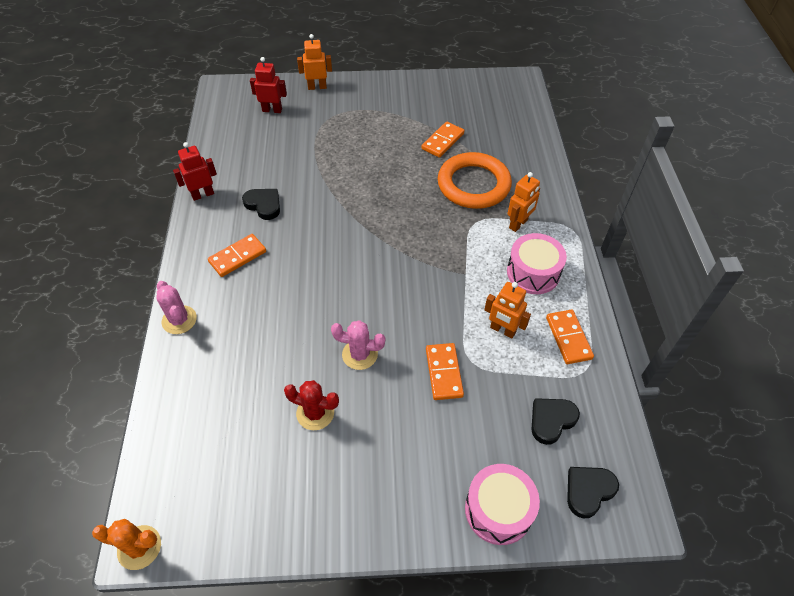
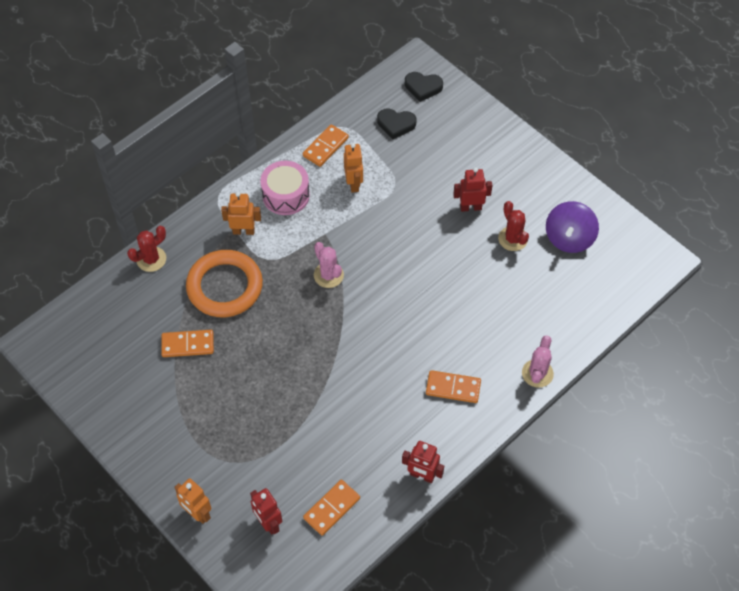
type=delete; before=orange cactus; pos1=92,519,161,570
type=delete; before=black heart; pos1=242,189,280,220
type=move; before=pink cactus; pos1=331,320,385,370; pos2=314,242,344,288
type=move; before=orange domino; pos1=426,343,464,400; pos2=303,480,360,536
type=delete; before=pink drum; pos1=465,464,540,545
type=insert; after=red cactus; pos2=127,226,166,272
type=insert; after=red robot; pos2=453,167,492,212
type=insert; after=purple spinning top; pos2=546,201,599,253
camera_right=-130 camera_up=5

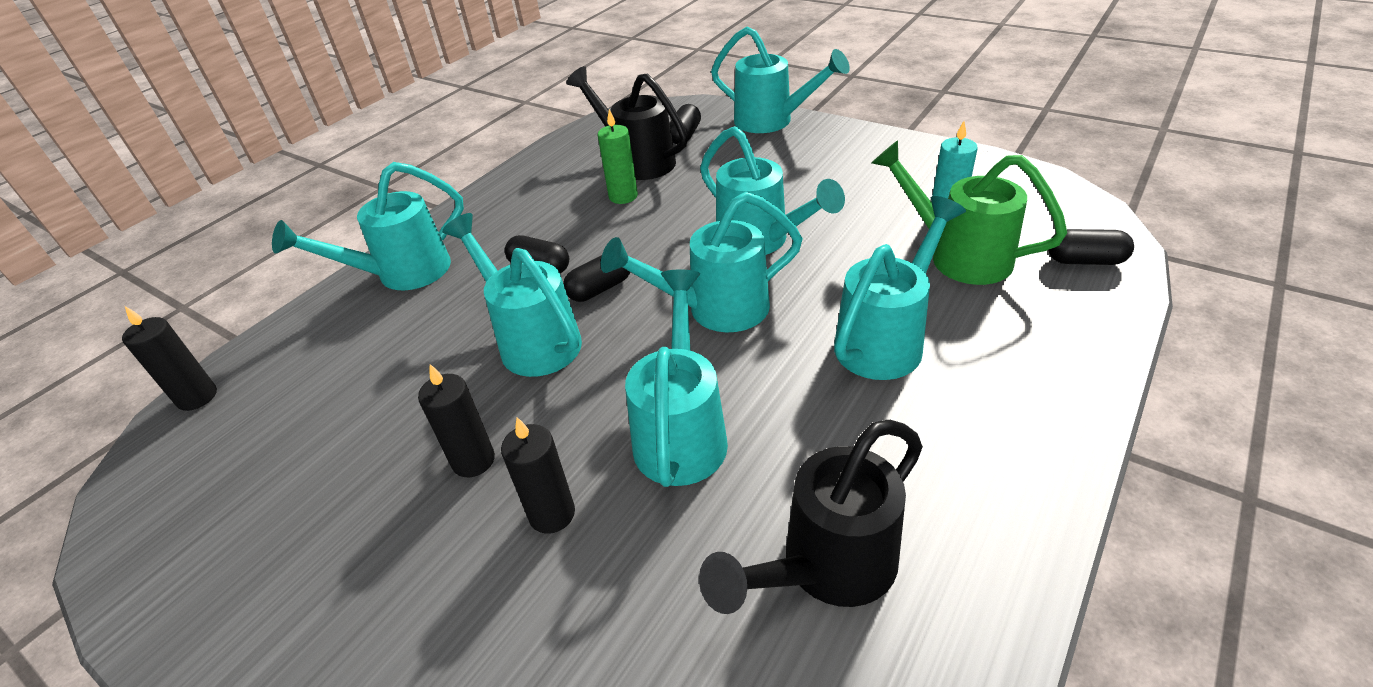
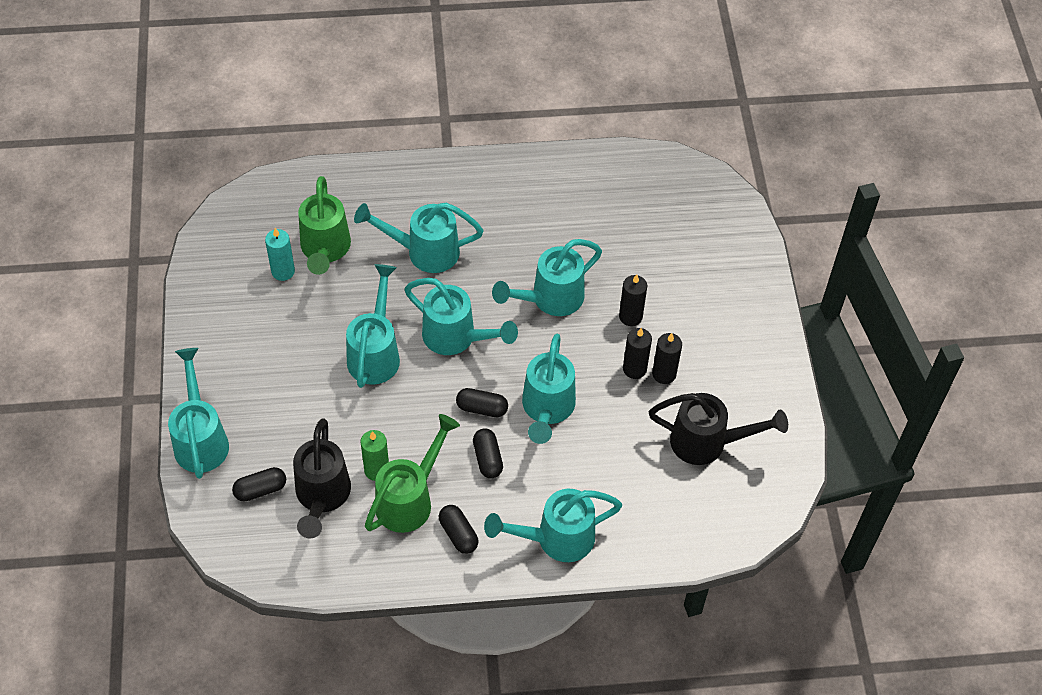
type=move; before=black candle; pos1=122,306,217,411; pos2=652,333,682,384
type=rotate; before=turquoise watering can; pos1=272,162,464,290; pos2=484,489,622,562; turn=150
type=move; before=black watering can; pos1=699,420,923,614; pos2=649,393,788,465
type=move; before=black capsule; pos1=1048,229,1134,265; pos2=439,505,479,554
type=insert; after=green watering can; pos2=365,414,460,533
camera_right=-135 camera_up=15

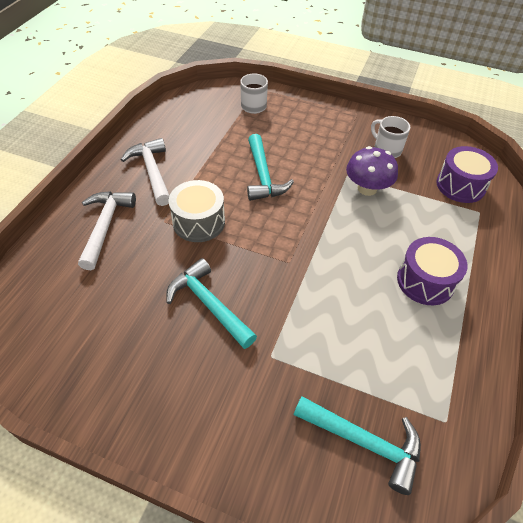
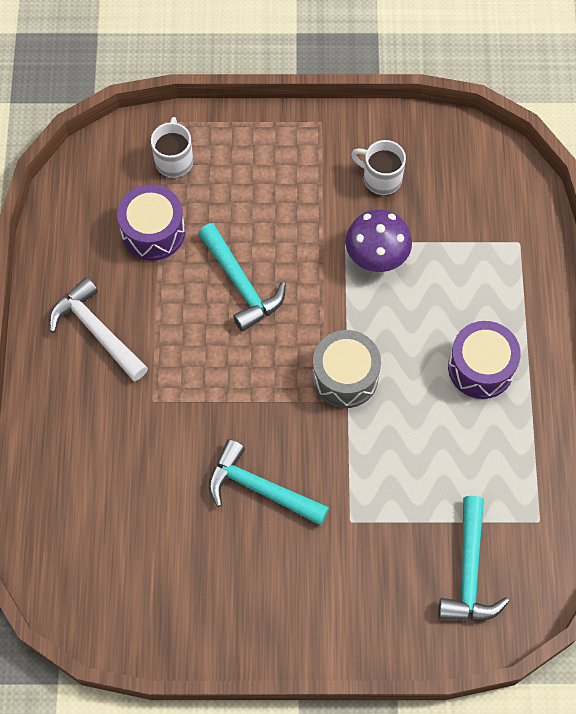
type=delete; before=white hammer; pos1=78,191,136,270
type=move; before=grey drum; pos1=168,180,225,242; pos2=312,330,381,408
type=rotate; before=turquoise hammer; pos1=293,396,421,495; pos2=438,496,509,621; turn=90
type=move; before=purple drum; pos1=436,146,498,203; pos2=117,184,185,261
camera_right=-20 camera_up=15

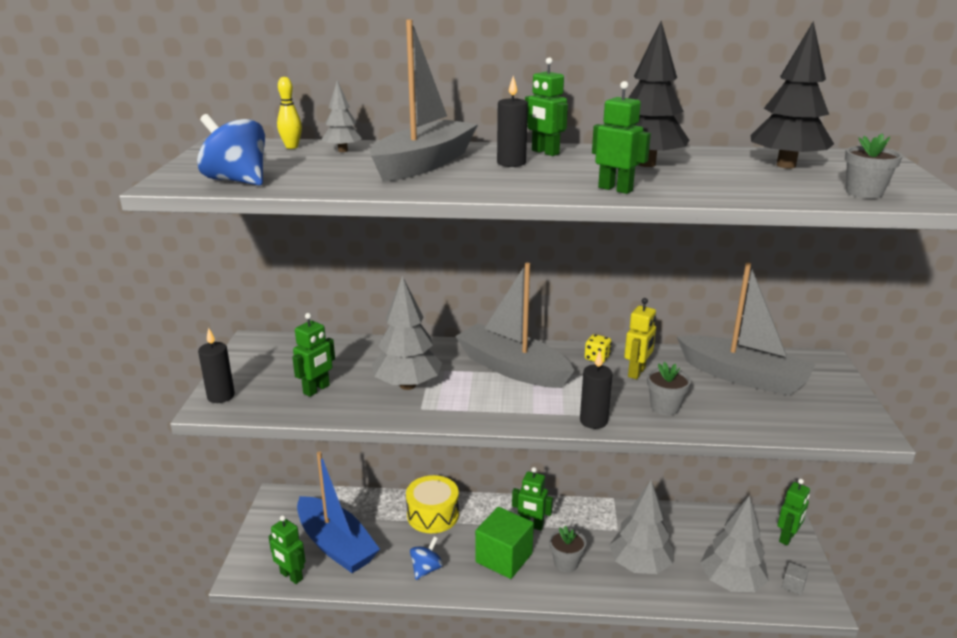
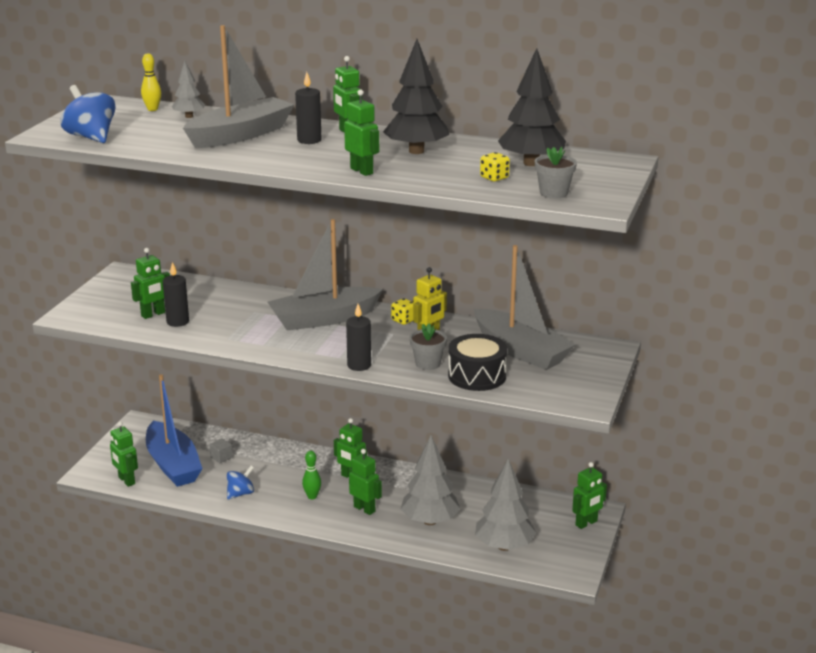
type=move; before=black candle; pos1=198,328,235,403; pos2=163,262,189,327
type=delete; before=grey tree; pos1=372,276,442,390
type=delete; before=yellow drum; pos1=406,475,459,533
type=rotate; before=grey boat; pos1=455,263,575,388; pos2=268,219,383,331; turn=-75
type=replace; before=green cube; after=green bowling pin; pos1=475,507,534,579; pos2=302,450,321,499
type=replace; before=grey flower pot; after=green robot; pos1=549,526,586,572; pos2=349,449,382,515
type=move; before=grey cube; pos1=782,562,809,595; pos2=209,438,233,463
type=insert; after=black drum; pos2=448,334,507,391
type=insert; after=yellow dice; pos2=480,152,510,181
camera_right=15 camera_up=0

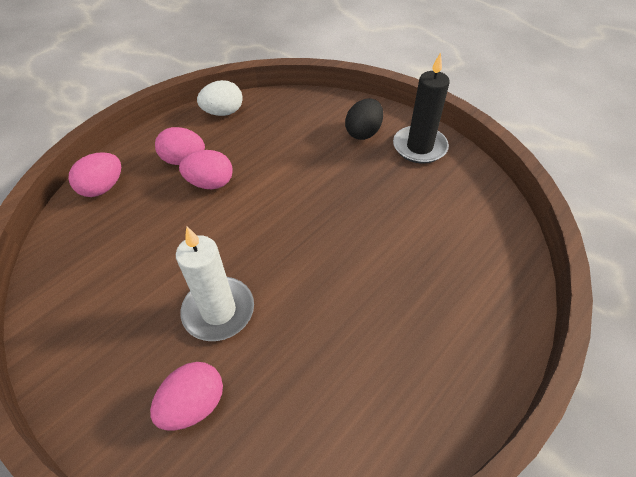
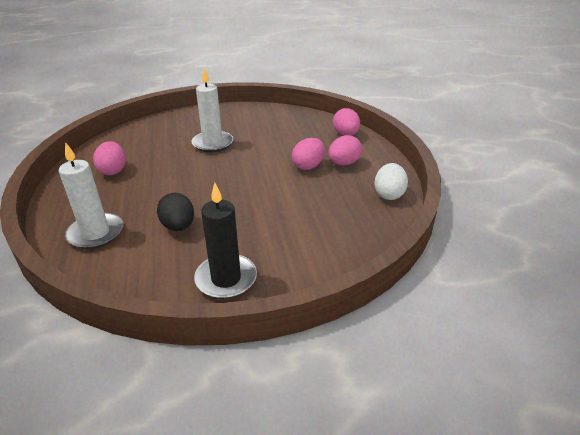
type=move; before=pink egg; pos1=150,362,223,431; pos2=93,141,126,175
type=move; before=black egg; pos1=345,98,383,140; pos2=157,193,194,231
type=insert; after=white candle; pos2=59,142,123,249
camera_right=125 camera_up=-15

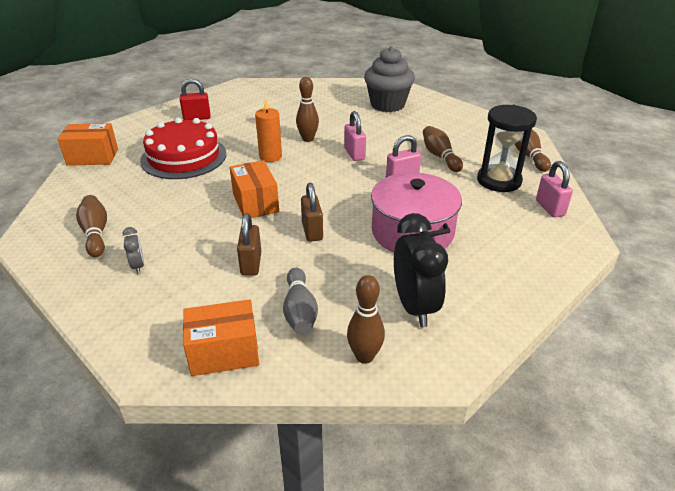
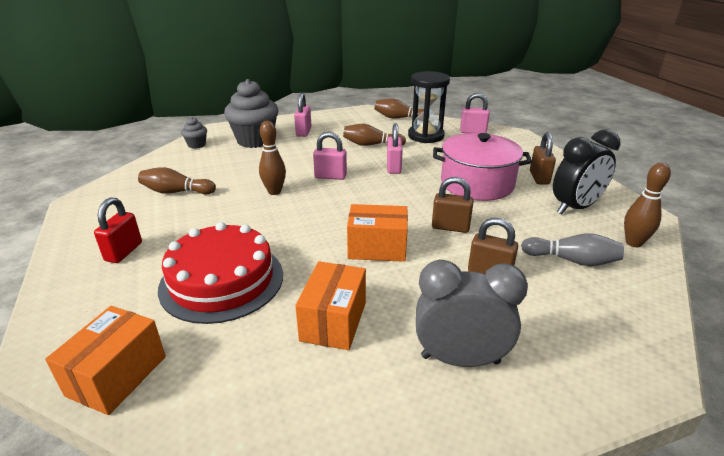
type=move; before=brown bowling pin; pos1=76,195,107,257; pos2=138,167,216,195
type=resize; before=grey clock; pos1=123,227,144,274; pos2=416,260,528,367; scale=2.16
type=move; before=orange box; pos1=183,299,259,376; pos2=295,261,366,350
type=delete; before=orange candle; pos1=255,99,282,162
type=rotate; before=black clock; pos1=394,213,448,327; pos2=553,129,620,214; turn=135
type=insert; after=grey cupcake; pos2=181,117,207,149
type=insert; after=pink padlock; pos2=294,93,311,137
type=insert; after=brown padlock; pos2=530,132,556,185
camera_right=-65 camera_up=-5

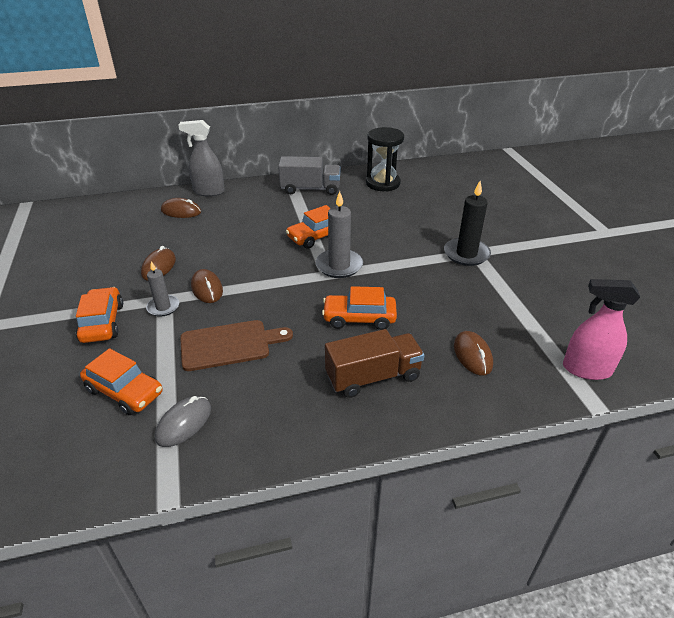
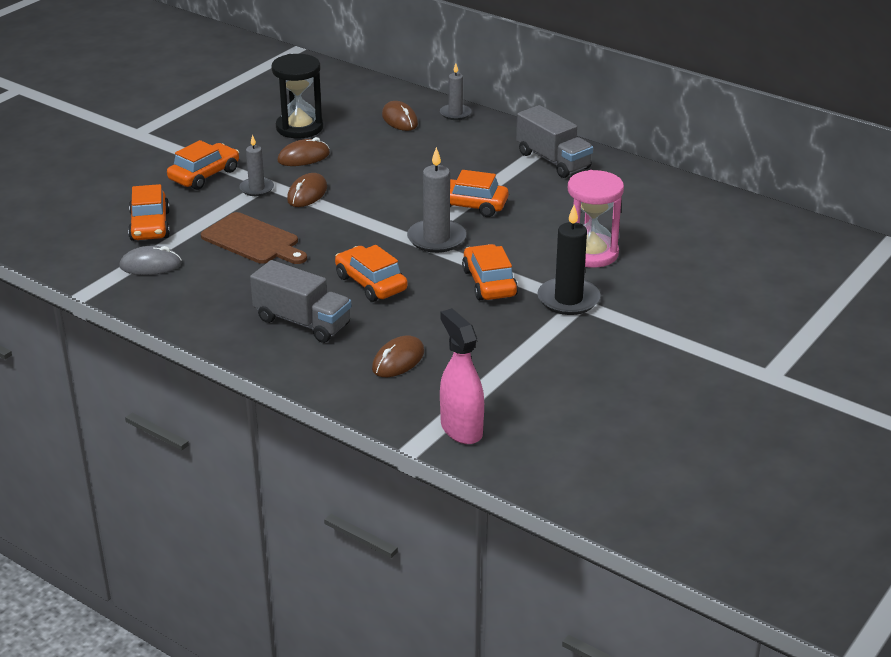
type=replace; before=grey spray bottle; after=grey candle; pos1=178,120,225,197; pos2=440,63,472,120
type=recolor; before=brown truck; after=grey truck; pos1=325,329,424,398; pos2=250,260,352,343
type=move; before=black hourglass; pos1=366,127,404,192; pos2=271,54,323,138
type=insert; after=orange car; pos2=462,244,518,300
type=insert; after=pink hourglass; pos2=568,170,624,268
camera_right=50 camera_up=-5

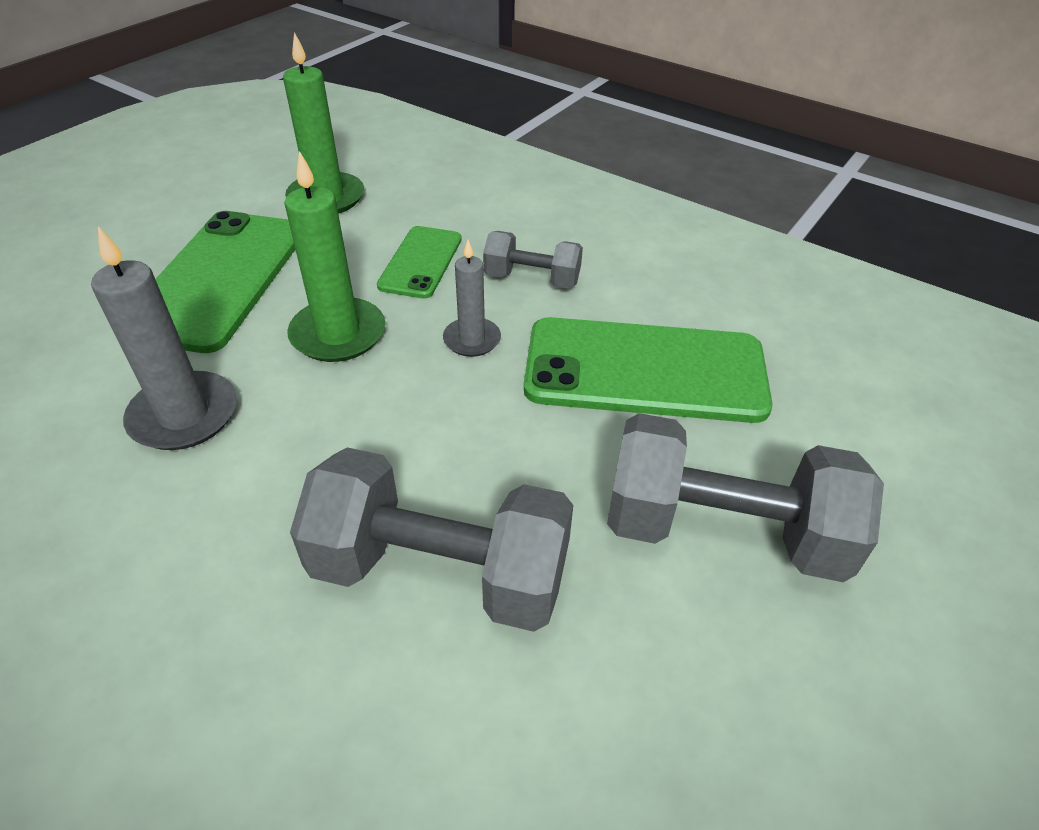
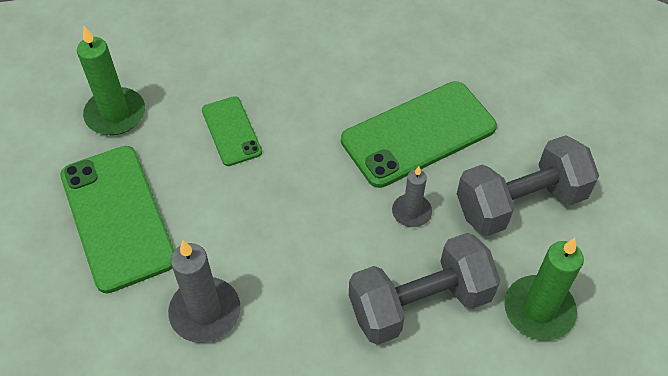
type=move; before=green candle; pos1=284,151,385,362; pos2=504,238,584,341
type=move; before=grey candle; pos1=443,240,501,357; pos2=392,166,432,227
type=delete; before=grey dumbbell; pos1=483,231,583,289
camera_right=-35 camera_up=10

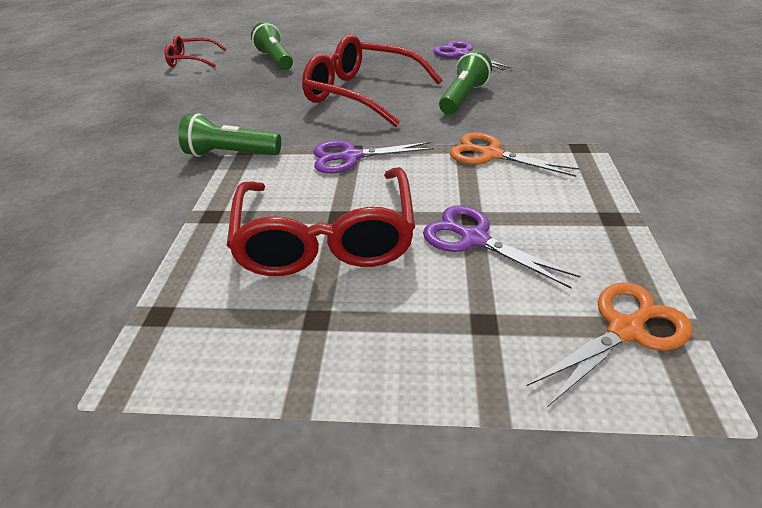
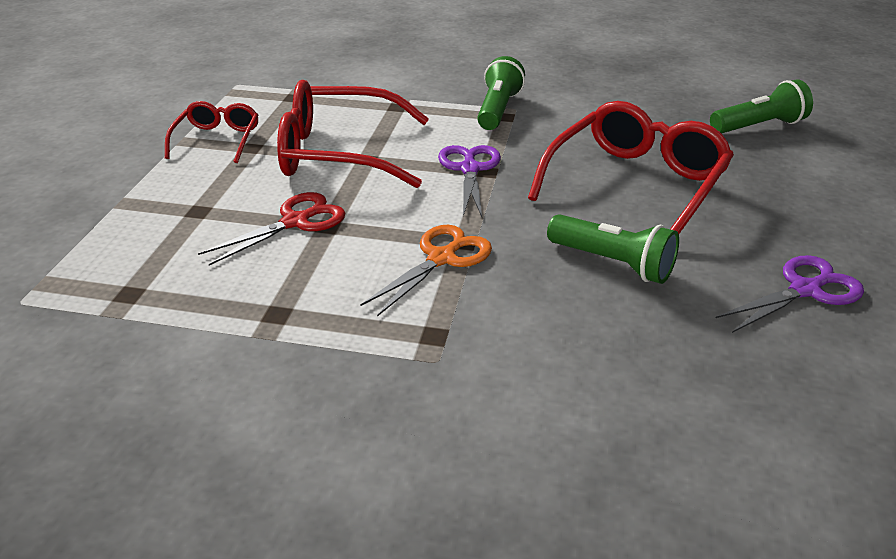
type=move; before=red glasses; pos1=165,35,227,68; pos2=165,101,259,163
type=recolor; before=purple scissors; after=red scissors; pos1=423,205,580,288; pos2=198,192,346,266
type=delete; before=orange scissors; pos1=527,282,692,407
camera_right=95 camera_up=-5

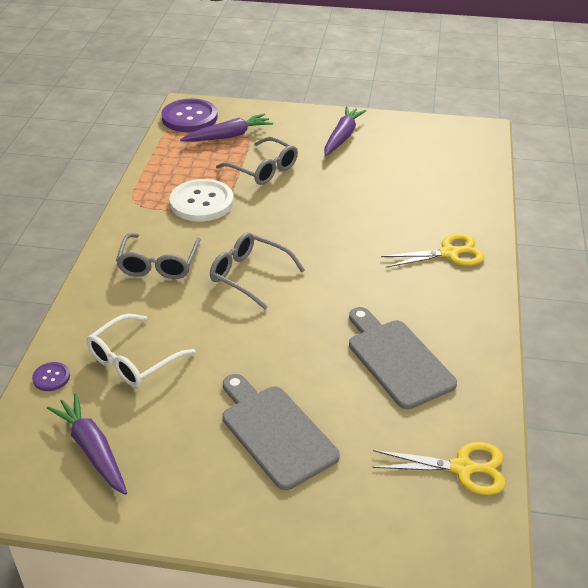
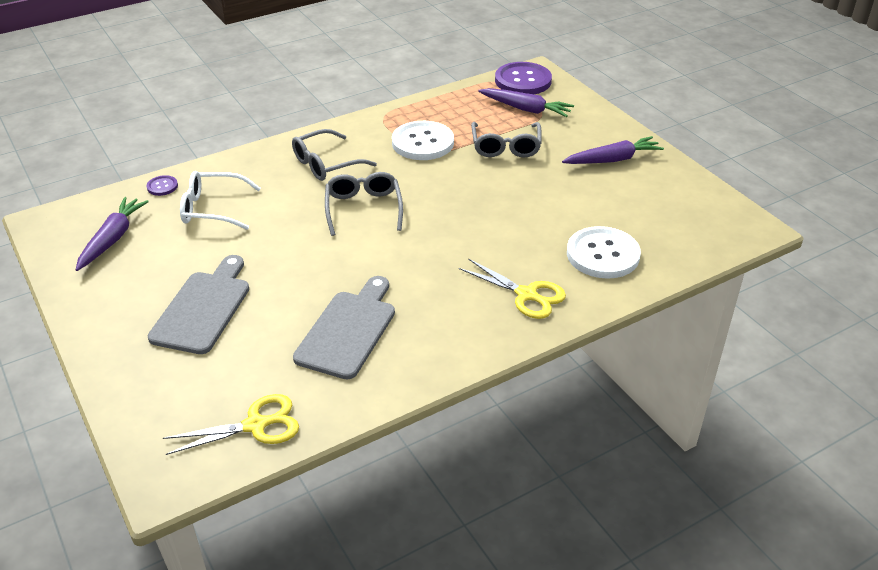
type=rotate; before=yellow scissors; pos1=372,442,506,495; pos2=163,394,299,455; turn=-75
type=insert; after=white button; pos2=567,226,641,279
camera_right=50 camera_up=0

